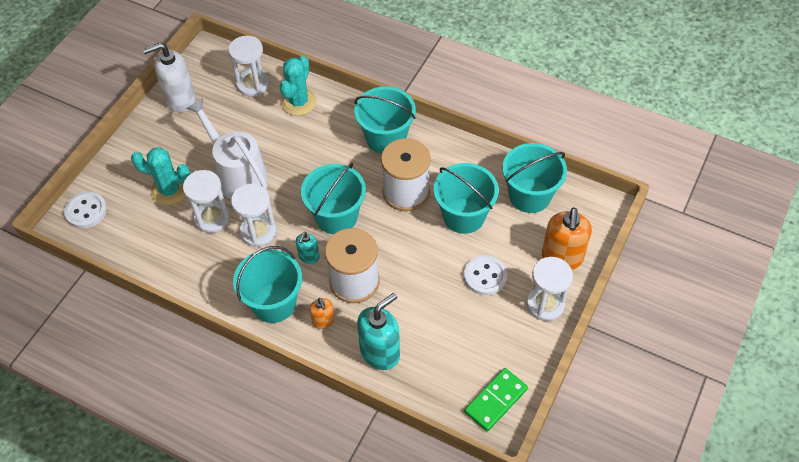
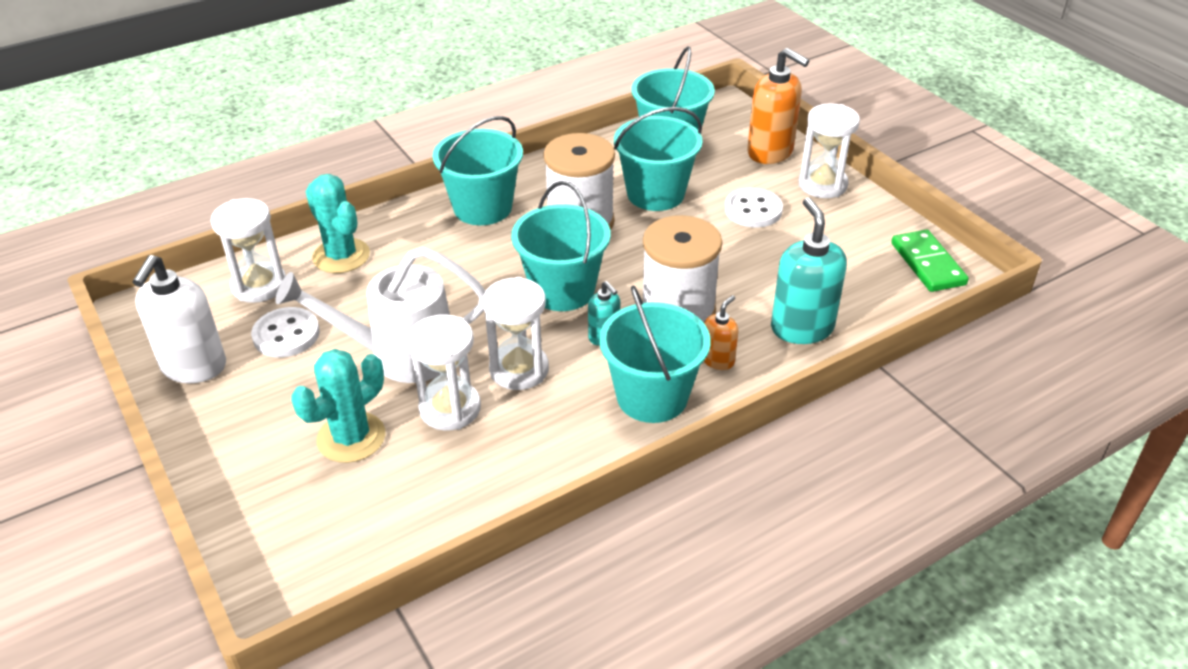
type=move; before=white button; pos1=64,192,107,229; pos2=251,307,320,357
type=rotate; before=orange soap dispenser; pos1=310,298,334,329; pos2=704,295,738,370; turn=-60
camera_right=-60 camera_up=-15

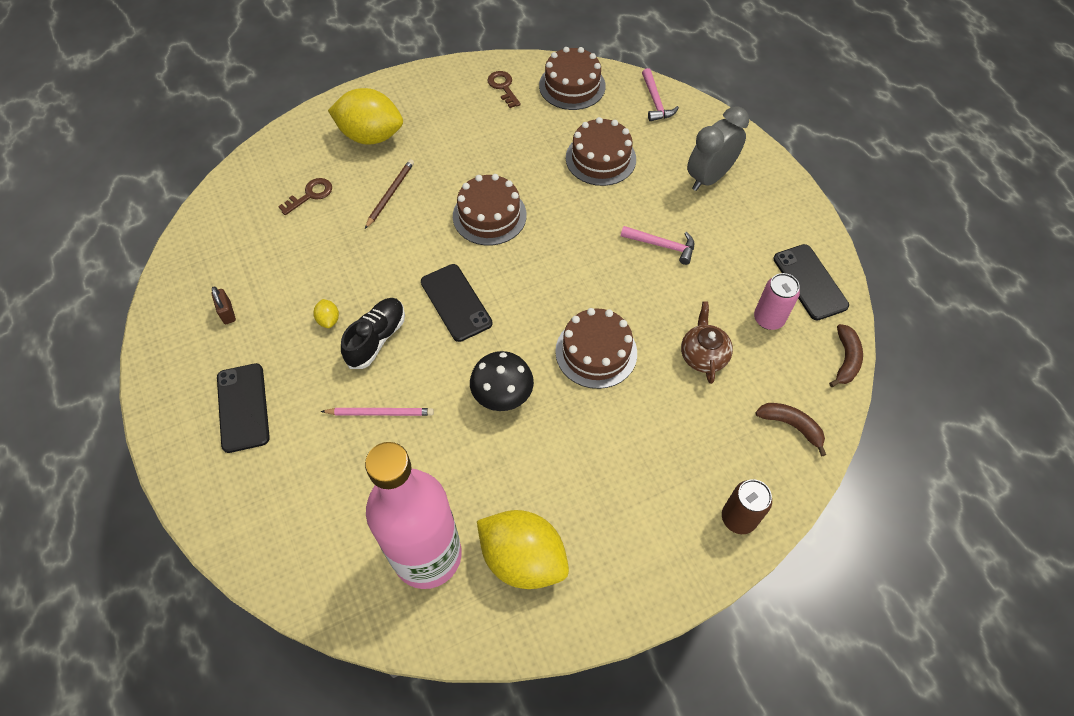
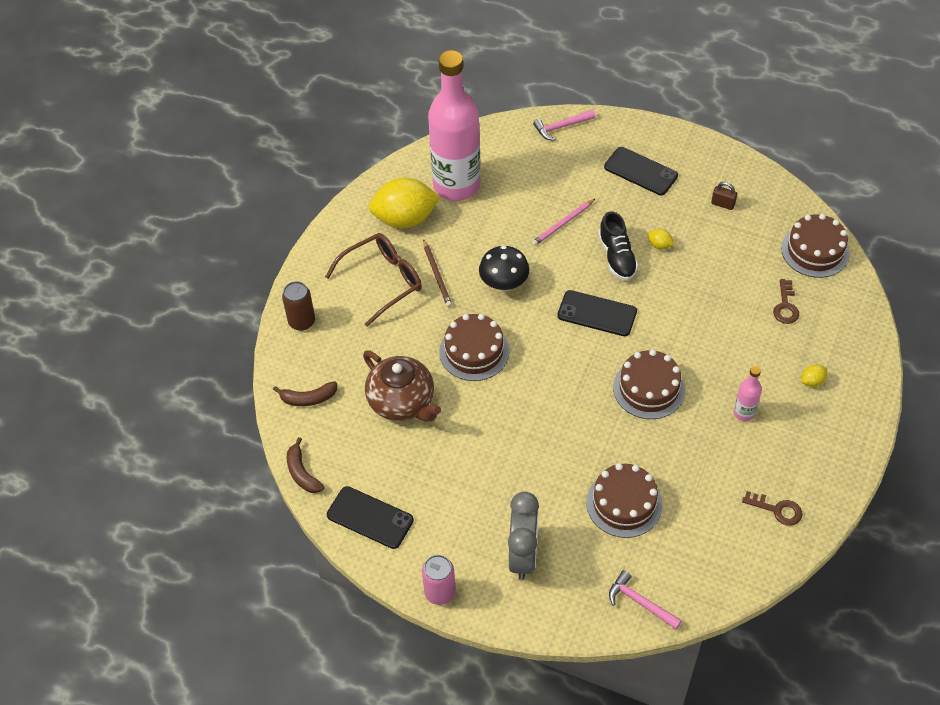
type=resize; before=yellow lemon; pos1=328,88,403,145; pos2=801,364,827,387; scale=0.4
type=move; before=brown pencil; pos1=365,159,414,229; pos2=423,239,452,307
type=move; before=brown cake; pos1=539,47,606,110; pos2=781,214,850,278
type=move; before=pink hammer; pos1=621,226,694,265; pos2=533,110,596,141
type=resize; before=brown teapot; pos1=681,302,733,384; pos2=363,350,441,422; scale=1.56
type=move; before=pink can; pos1=754,273,800,330; pos2=422,555,456,605
type=insert; after=brown glasses; pos2=325,233,422,327
type=insert; after=pink bottle; pos2=734,366,762,421
camera_right=140 camera_up=-5

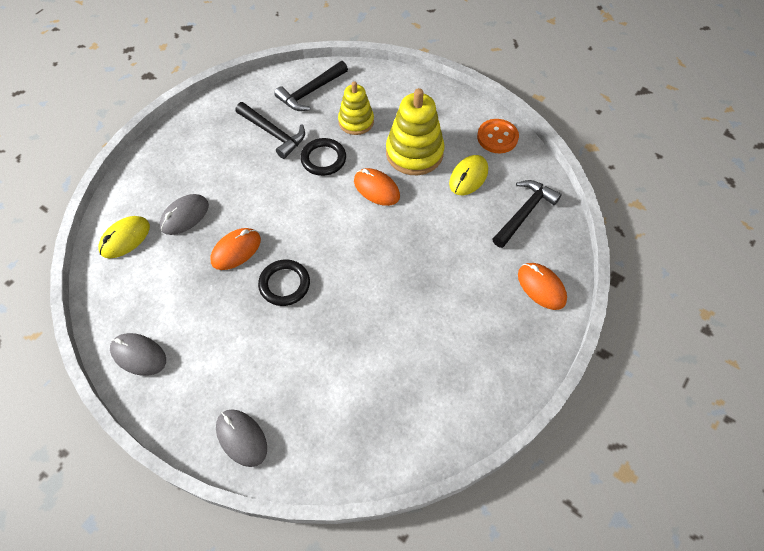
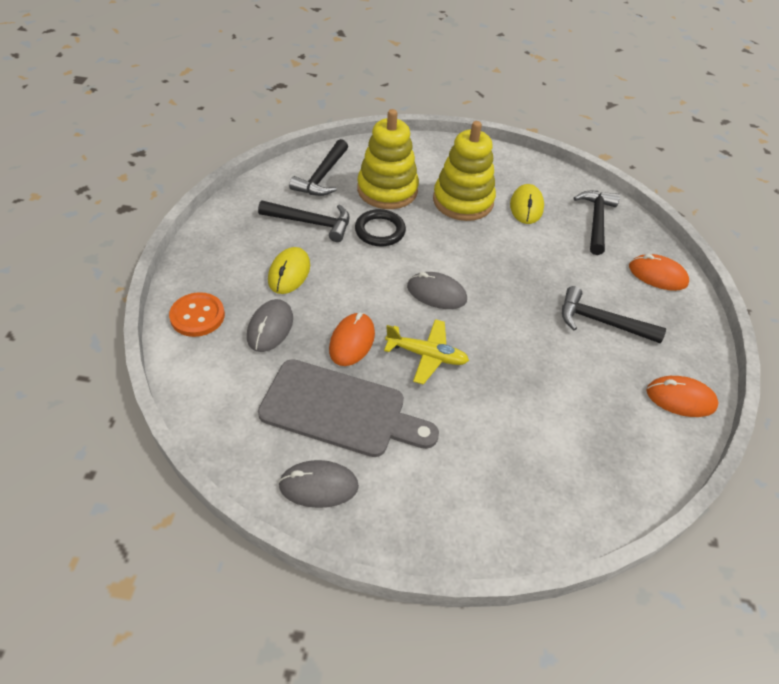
type=move; before=yellow mouse; pos1=98,216,150,258; pos2=268,247,310,294
type=move; before=grey mouse; pos1=216,409,267,467; pos2=407,272,467,309
type=replace; before=black ring; after=yellow plane; pos1=258,259,310,306; pos2=384,319,469,385
type=resize; before=yellow stacking toy; pos1=338,81,374,135; pos2=357,109,419,209; scale=1.57
type=move; before=orange mouse; pos1=354,168,400,206; pos2=646,376,719,417
type=move; before=orange button; pos1=477,119,519,153; pos2=169,292,225,337
type=insert; after=grey cutting board; pos2=258,359,439,457
type=insert; after=black hammer; pos2=562,286,666,343
camera_right=-30 camera_up=-10

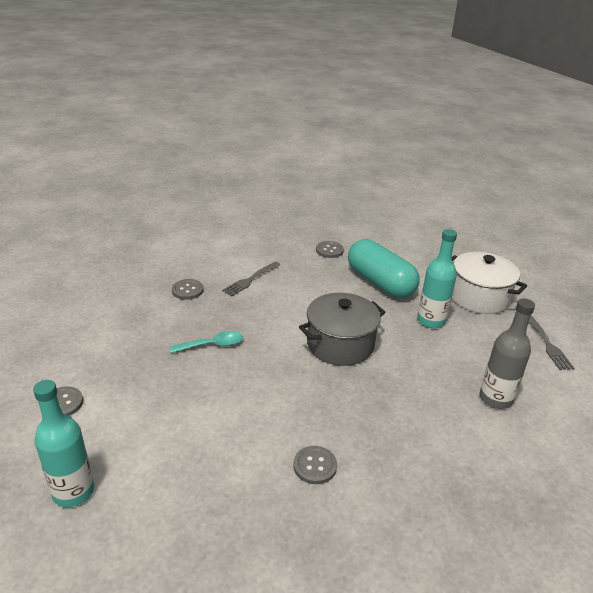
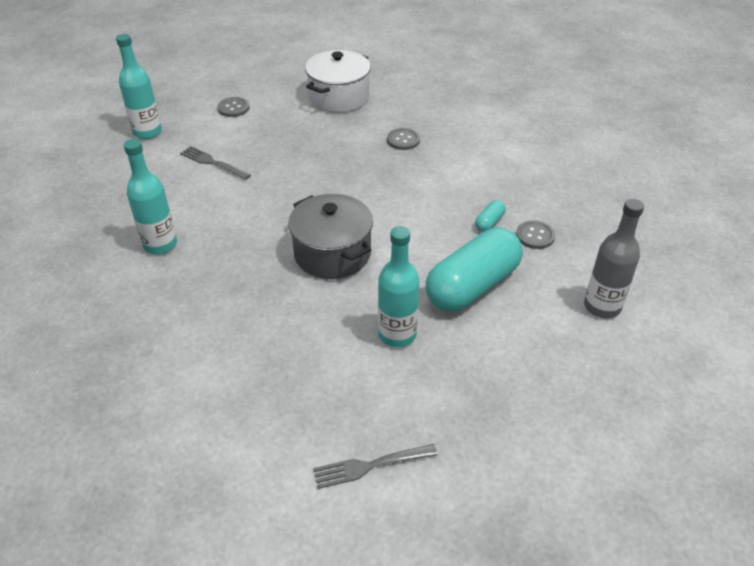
type=delete; before=turquoise spoon; pos1=169,331,243,353
type=move; before=grey fork; pos1=222,262,280,296; pos2=180,146,251,180
type=replace; before=grey button; after=turquoise bottle; pos1=293,446,337,484; pos2=123,139,177,254
type=move; before=white pot; pos1=452,252,527,314; pos2=305,50,371,113
type=move; before=grey bottle; pos1=480,299,535,409; pos2=584,199,644,318
type=insert; after=turquoise capsule; pos2=475,200,506,232
camera_right=85 camera_up=10

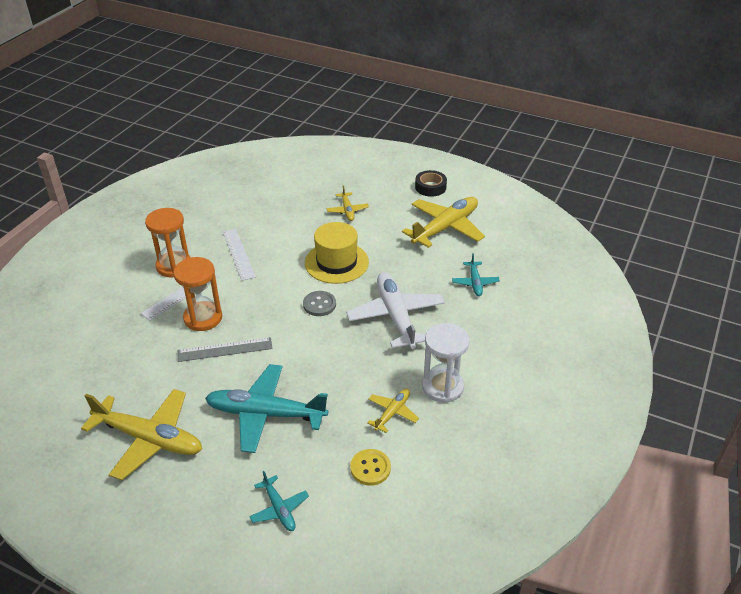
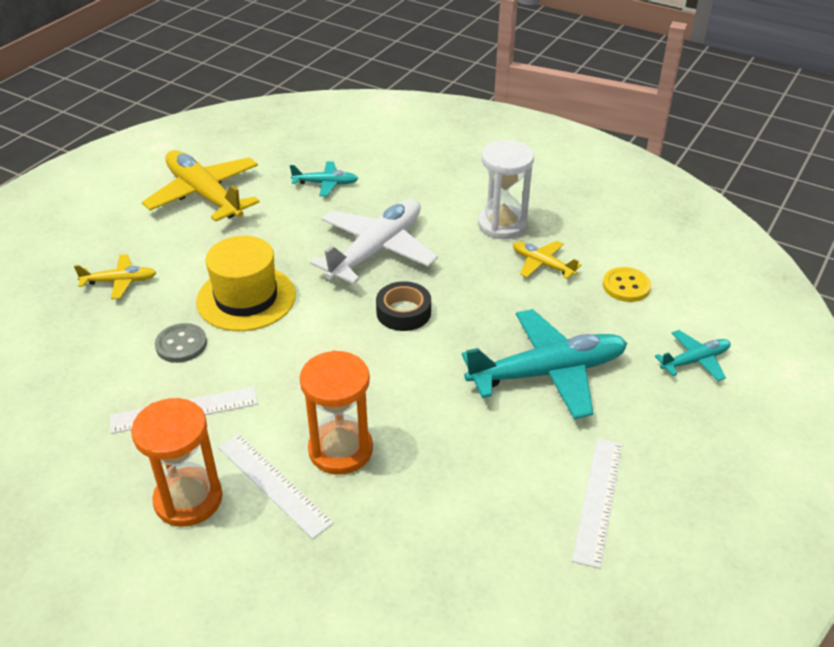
type=replace; before=yellow plane; after=white ruler; pos1=81,389,202,480; pos2=572,438,623,569
type=delete; before=grey ruler; pos1=178,337,272,362
type=rotate; before=turquoise plane; pos1=205,364,328,453; pos2=462,309,627,419; turn=-120
type=move; before=grey button; pos1=303,291,336,316; pos2=155,323,207,363
type=rotate; before=white plane; pos1=346,272,445,349; pos2=310,199,438,284; turn=135
type=move; before=black tape; pos1=415,170,447,197; pos2=376,281,431,331
camera_right=-85 camera_up=0

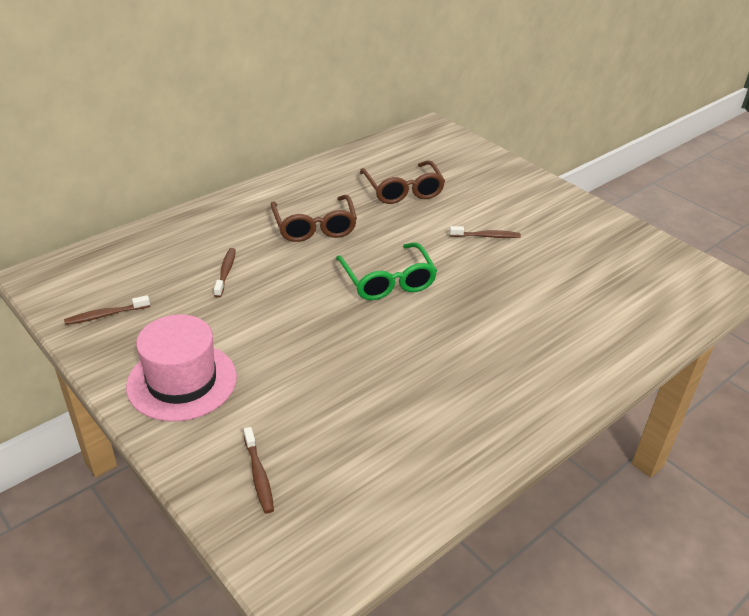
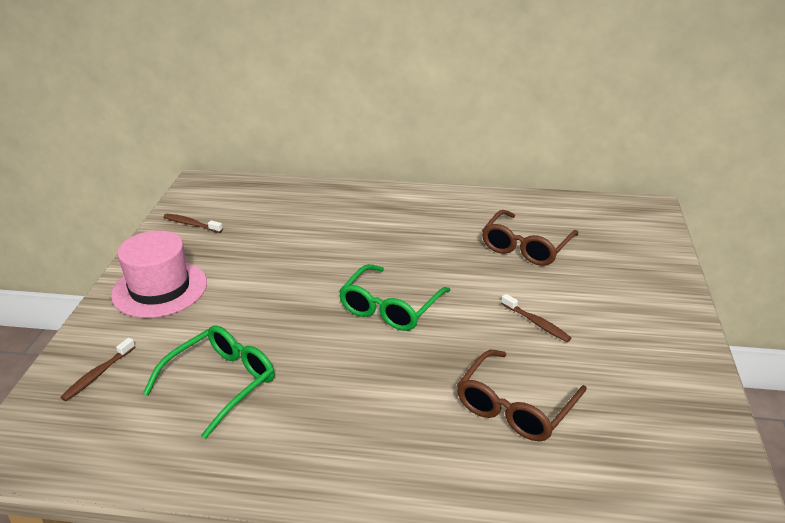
type=delete; before=brown toothbrush; pos1=214,248,236,298
type=move; before=brown glasses; pos1=271,195,357,242; pos2=457,350,587,441
type=insert; after=green glasses; pos2=143,325,275,439
camera_right=50 camera_up=-5

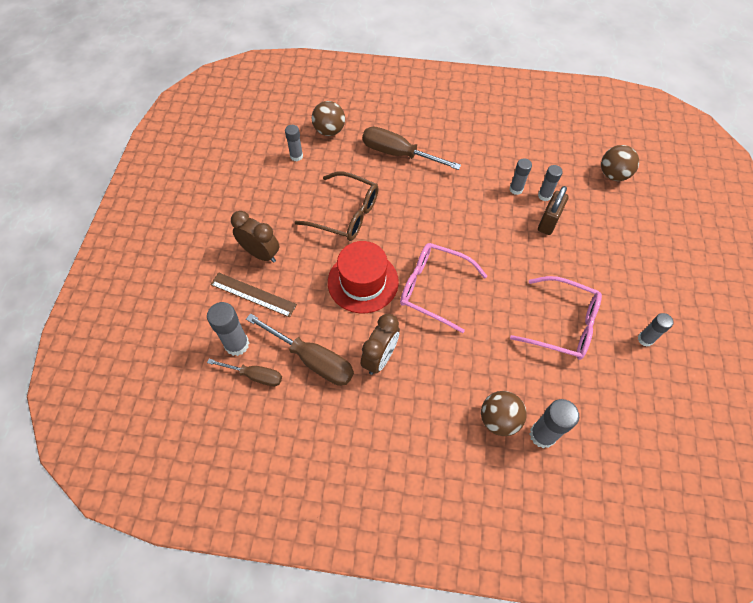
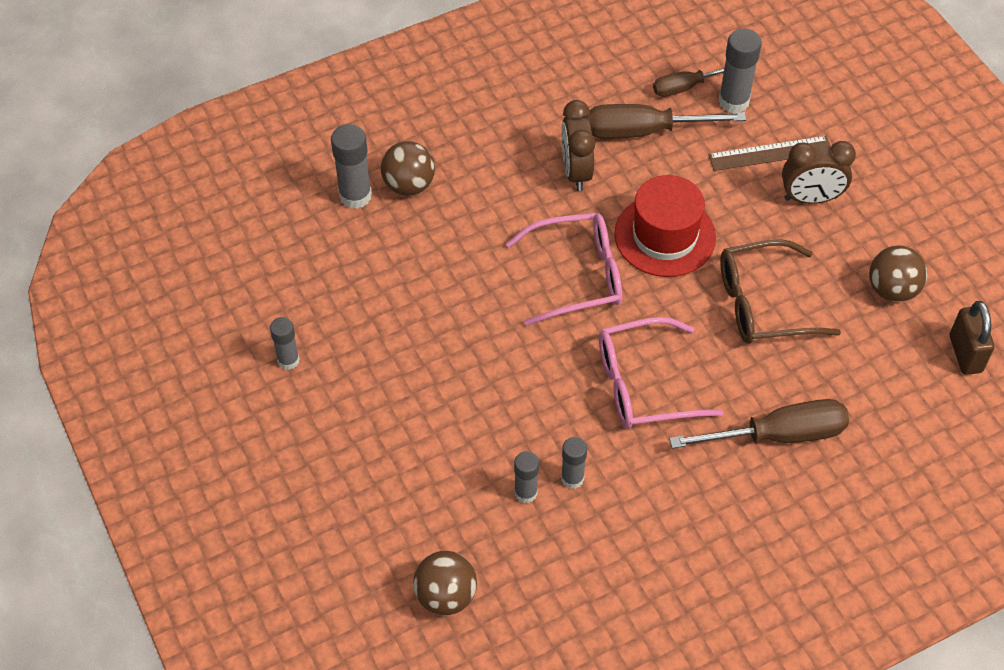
type=delete; before=grey glue stick; pos1=285,125,303,161
type=move; before=brown ball; pos1=312,101,345,136; pos2=869,245,927,302
type=move; before=pink glasses; pos1=510,276,602,360; pos2=599,317,723,429
type=move; before=brown padlock; pos1=538,186,568,235; pos2=950,301,995,375
camera_right=145 camera_up=-5

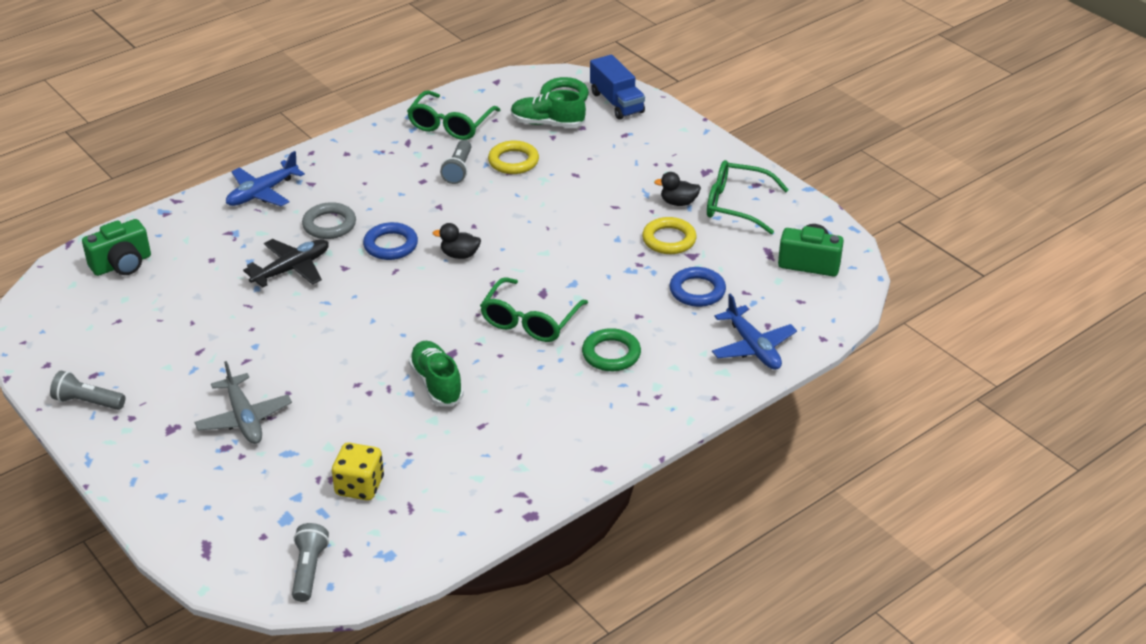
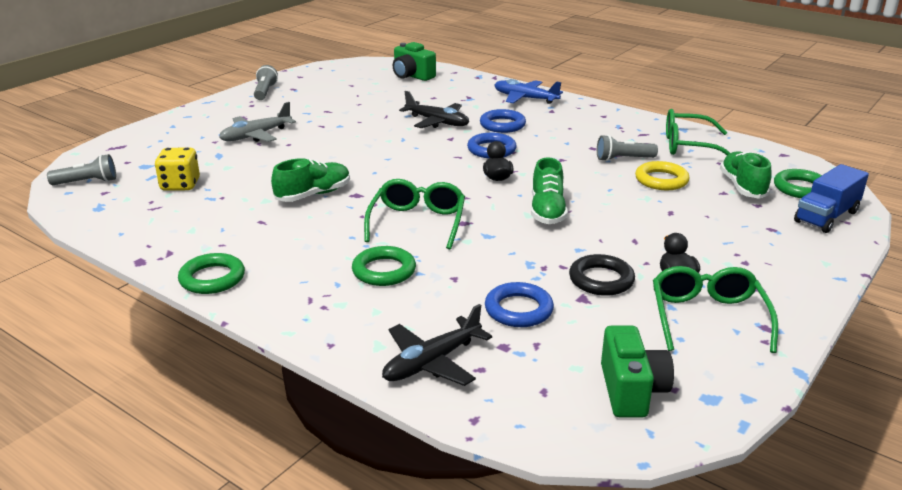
type=recolor; before=grey ring; after=blue ring; pos1=302,202,356,239; pos2=480,109,526,133
type=rotate; before=green glasses; pos1=480,277,588,342; pos2=364,179,465,249; turn=90
type=recolor; before=yellow ring; after=black ring; pos1=642,217,697,254; pos2=569,254,635,296
type=recolor; before=blue plane; after=black plane; pos1=712,294,797,370; pos2=382,304,492,386
type=insert; after=green ring; pos2=178,253,245,294
type=insert; after=green shoe; pos2=531,157,568,224
camera_right=75 camera_up=-10

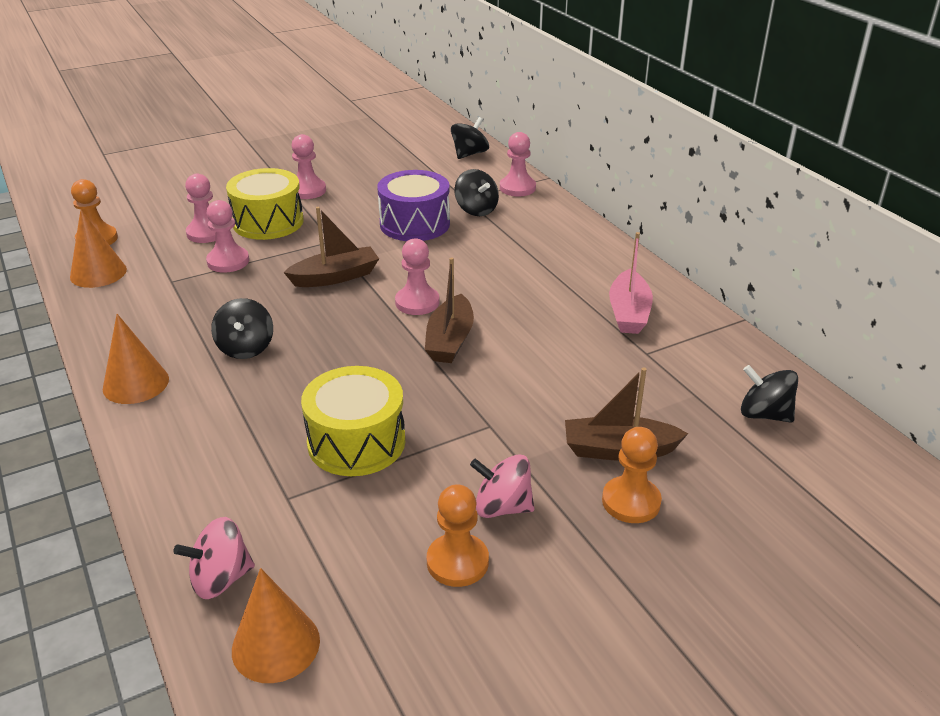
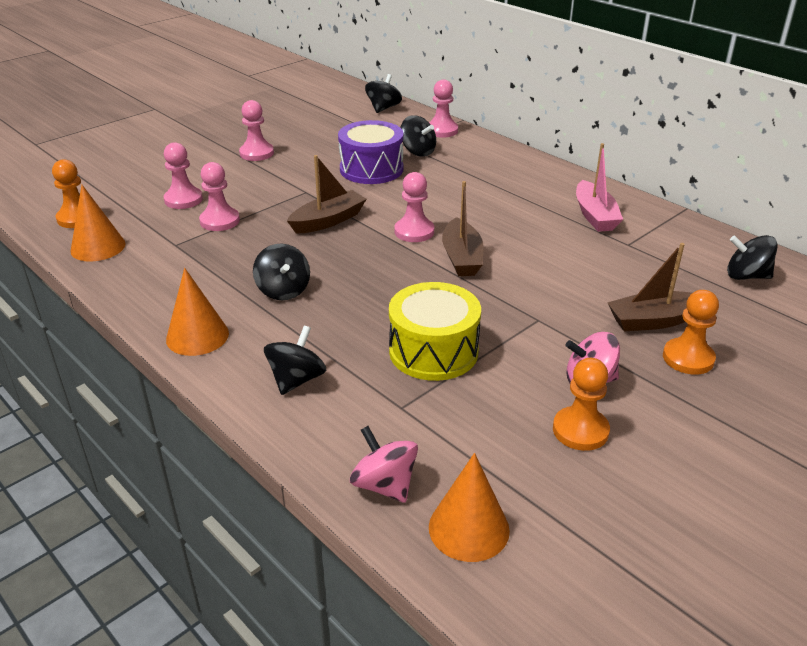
type=rotate; before=pink spinning top; pos1=173,517,255,599; pos2=350,426,418,503; turn=90
type=delete; before=yellow drum; pos1=226,168,304,240
type=insert; after=black spinning top; pos2=264,326,327,395
camera_right=-15 camera_up=0

